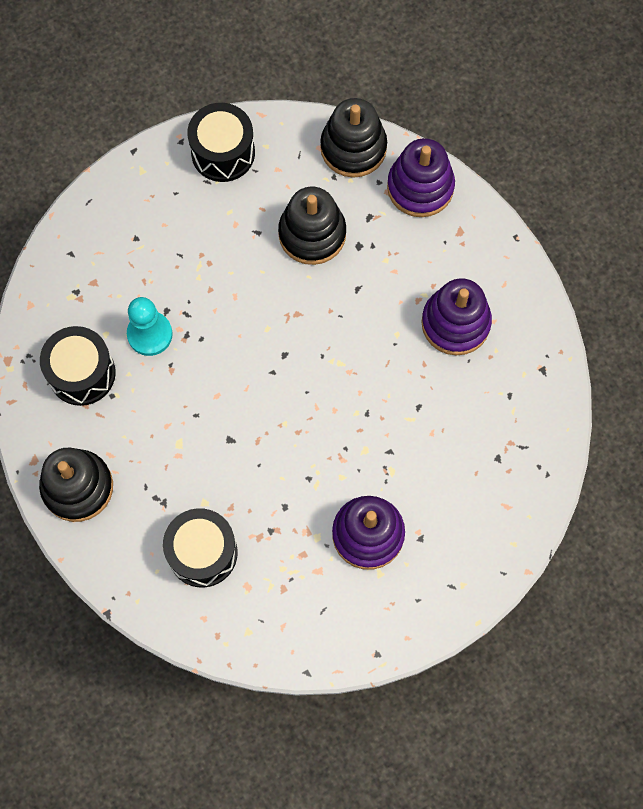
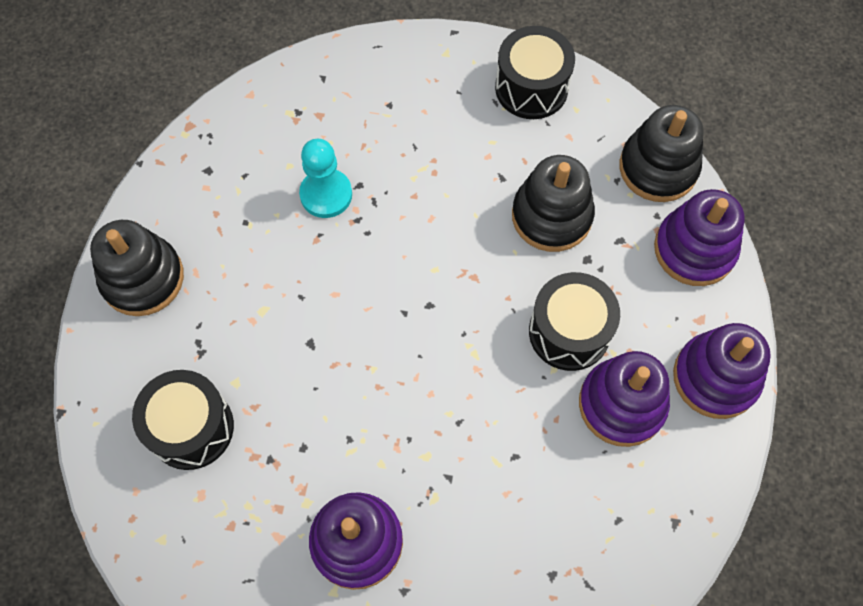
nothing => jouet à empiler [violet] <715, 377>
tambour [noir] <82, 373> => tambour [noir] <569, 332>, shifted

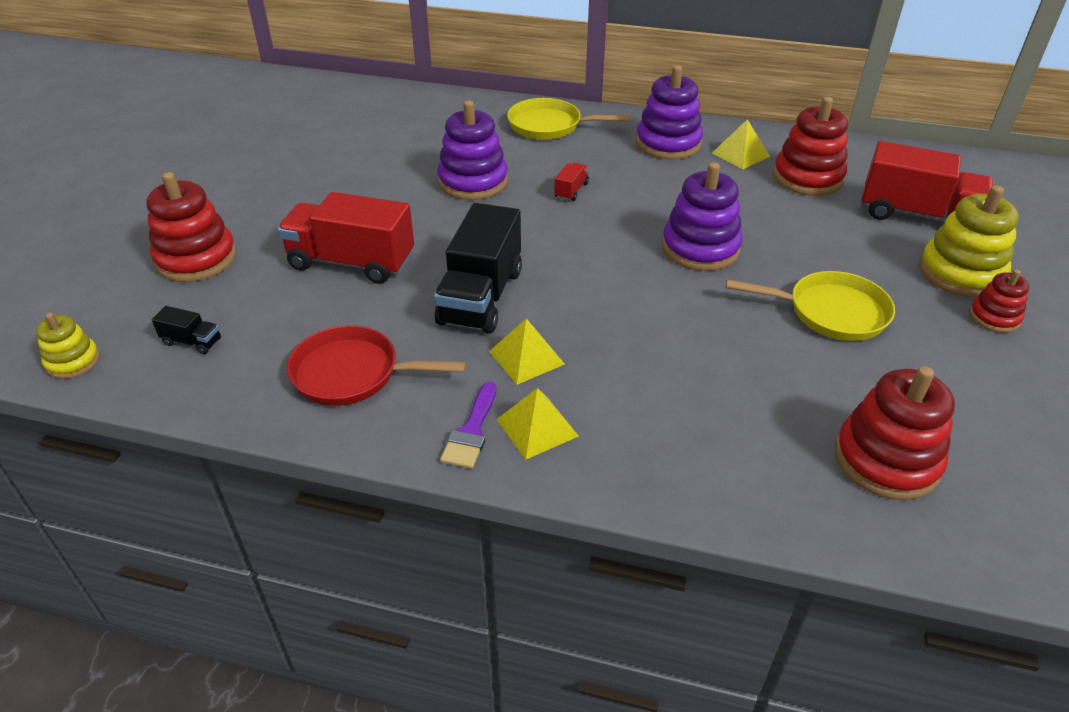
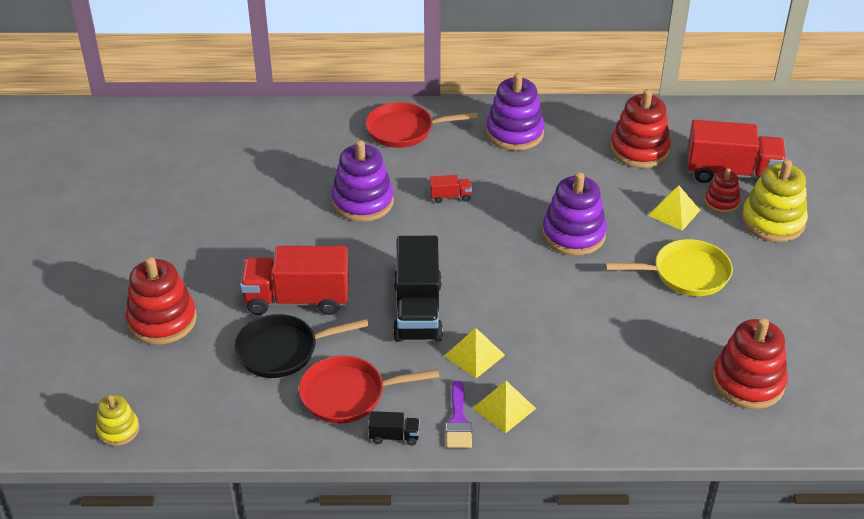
nothing => poêle [noir] <282, 350>
camion [noir] <192, 342> => camion [noir] <394, 436>, shifted
pyramide [jaune] <740, 154> => pyramide [jaune] <674, 213>, shifted
jouet à empiler [rouge] <994, 317> => jouet à empiler [rouge] <721, 202>, shifted
poêle [jaune] <550, 126> => poêle [rouge] <405, 130>
camion [rouge] <571, 191> => camion [rouge] <450, 197>, 75 degrees clockwise

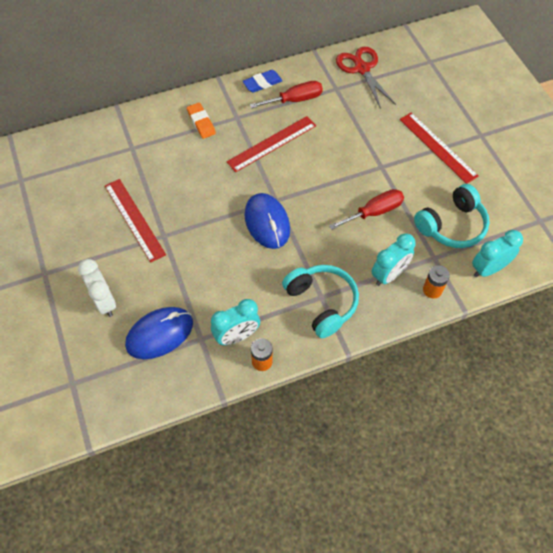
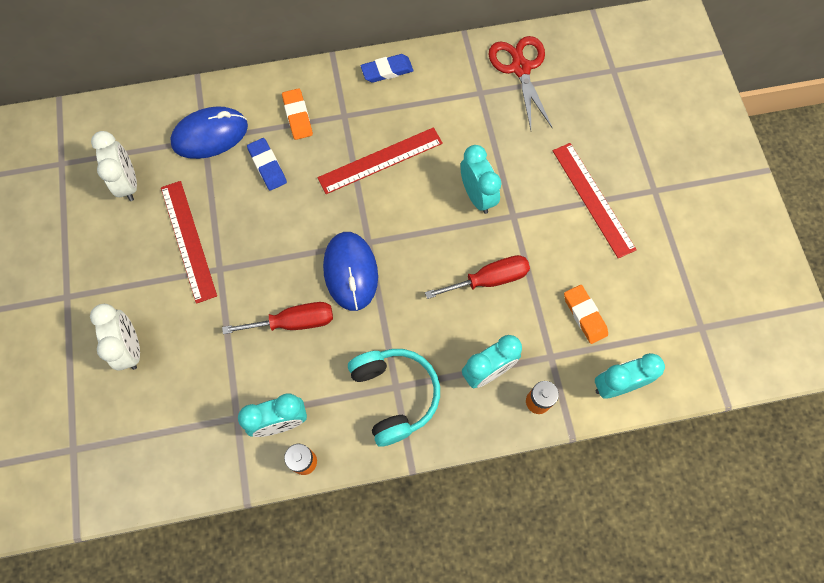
nothing => réveil [blanc] <128, 183>
nothing => gomme [bleu] <267, 166>
nothing => réveil [turquoise] <477, 196>
souris [bleu] <159, 334> => souris [bleu] <210, 135>, shifted
tournevis [rouge] <295, 100> => tournevis [rouge] <294, 322>, shifted
casque audio [turquoise] <452, 225> => gomme [orange] <584, 315>

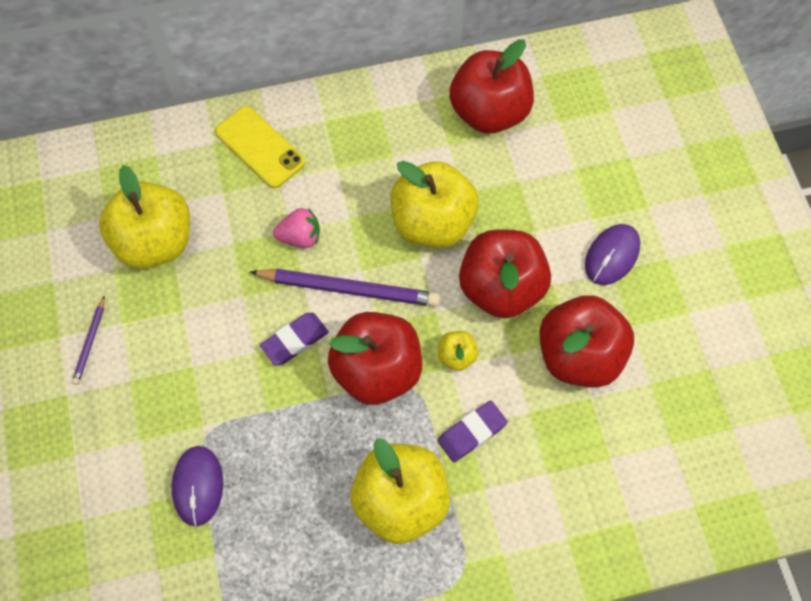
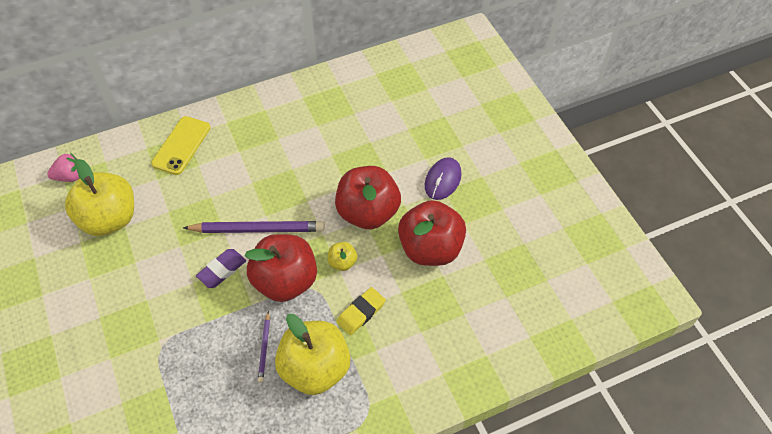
souris [violet] <198, 486> => nothing
pomme [jaune] <432, 223> => nothing
pomme [rouge] <489, 112> => nothing
crayon [violet] <90, 342> => crayon [violet] <264, 348>, shifted
fraise [rose] <300, 237> => fraise [rose] <70, 176>, shifted
gomme [violet] <472, 433> => gomme [jaune] <361, 312>
téléphone [jaune] <260, 147> => téléphone [jaune] <181, 145>, 75 degrees clockwise

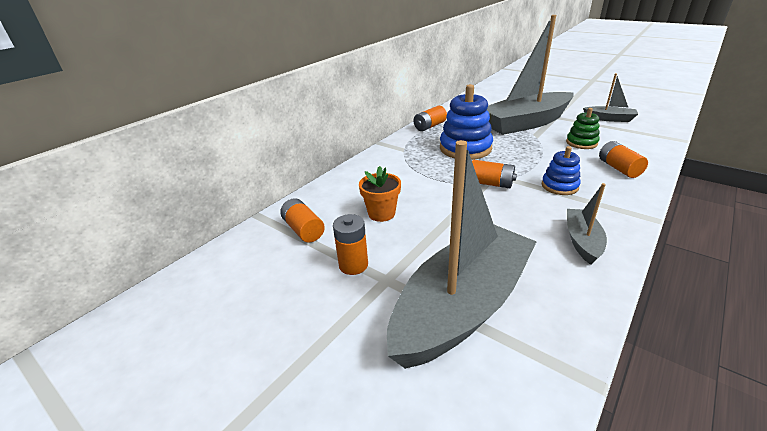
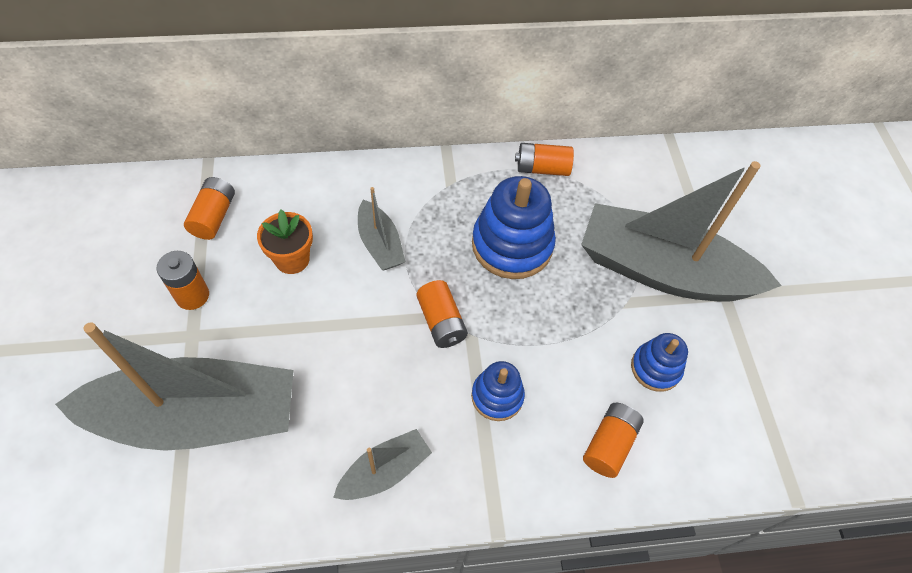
bateau [gris] <609, 119> => bateau [gris] <380, 244>, shifted
jouet à empiler [vert] <581, 143> => jouet à empiler [bleu] <655, 368>

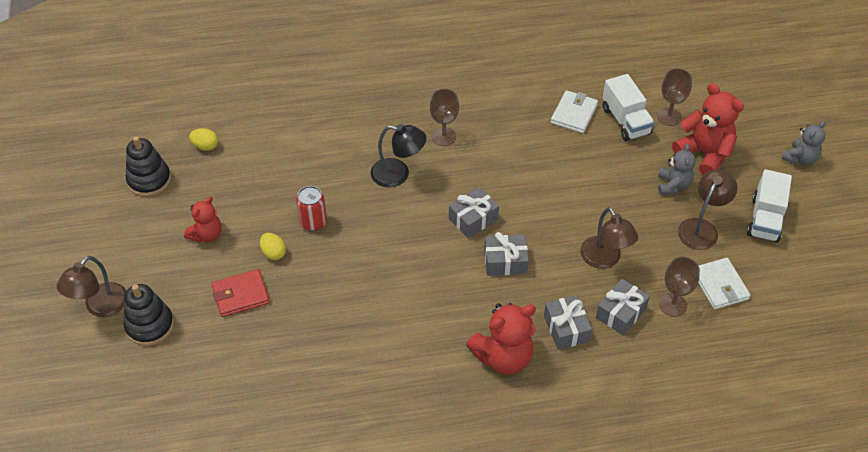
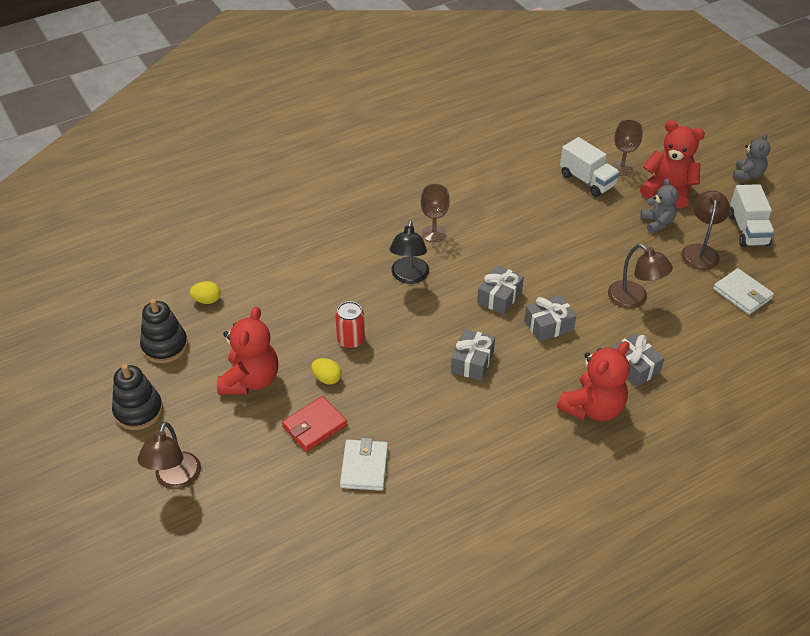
verre à pied [marron] <673, 305> => nothing
jouet à empiler [noir] <150, 325> => jouet à empiler [noir] <138, 411>, shifted
portefeuille [blanc] <574, 114> => portefeuille [blanc] <364, 467>, shifted
cadeau [gris] <621, 313> => cadeau [gris] <472, 362>, shifted
lampe [noir] <398, 174> => lampe [noir] <409, 277>, 105 degrees clockwise
ours en peluche [rouge] <206, 234> => ours en peluche [rouge] <250, 380>, x1.62

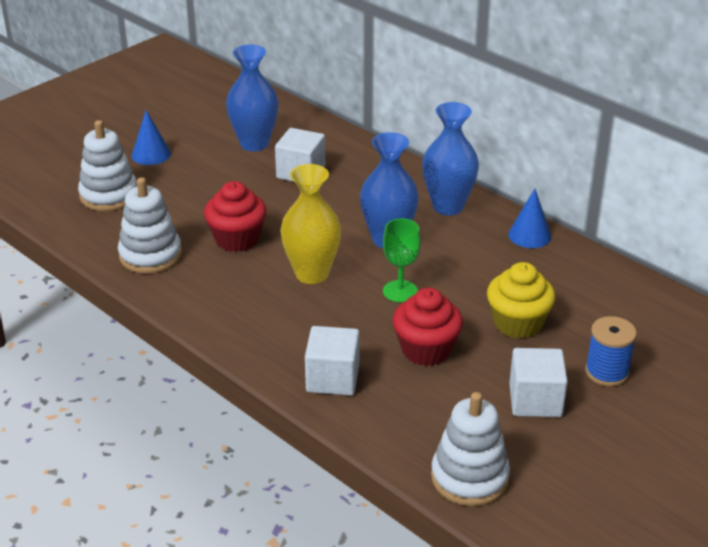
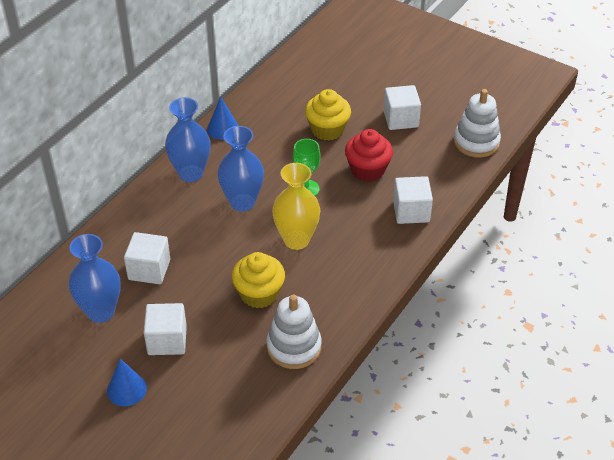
jouet à empiler [blanc] <109, 195> => nothing
bobine [bleu] <607, 372> => nothing
nothing => cube [blanc] <167, 340>
muffin [rouge] <237, 239> => muffin [jaune] <259, 294>

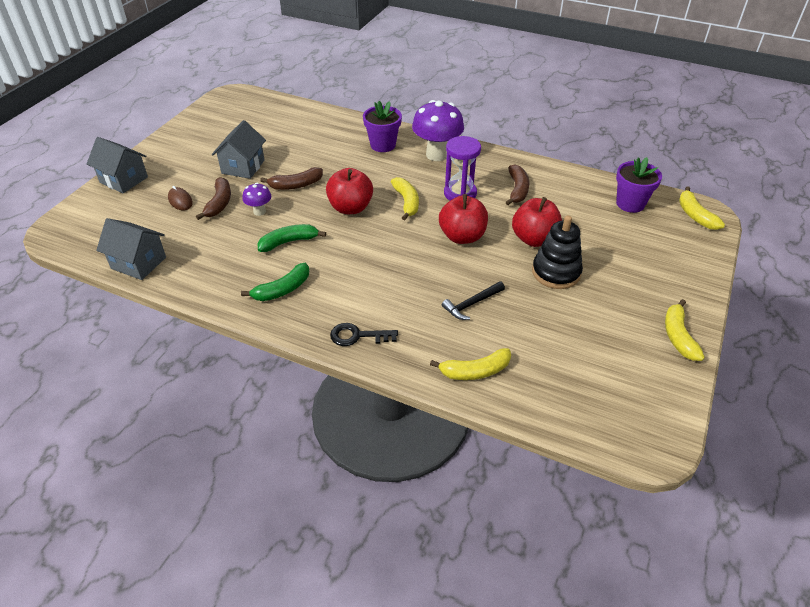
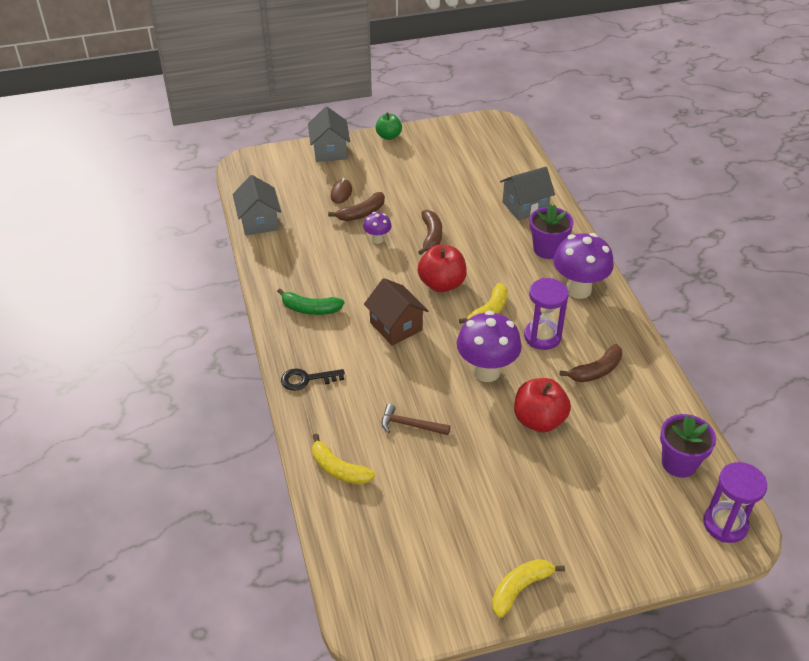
banane [vert] <289, 242> => nothing
jouet à empiler [noir] <556, 272> => nothing
nothing => maison [marron] <396, 326>
nothing => pomme [vert] <388, 136>
maison [gris] <243, 167> => maison [gris] <525, 206>, shifted
pomme [rouge] <462, 236> => champignon [violet] <486, 371>
banane [jaune] <695, 215> => sablier [violet] <725, 524>
marteau [noir] <471, 304> => marteau [marron] <410, 425>
banane [marron] <296, 185> => banane [marron] <431, 236>, 120 degrees counterclockwise
clé [noir] <357, 336> => clé [noir] <306, 379>, 60 degrees counterclockwise

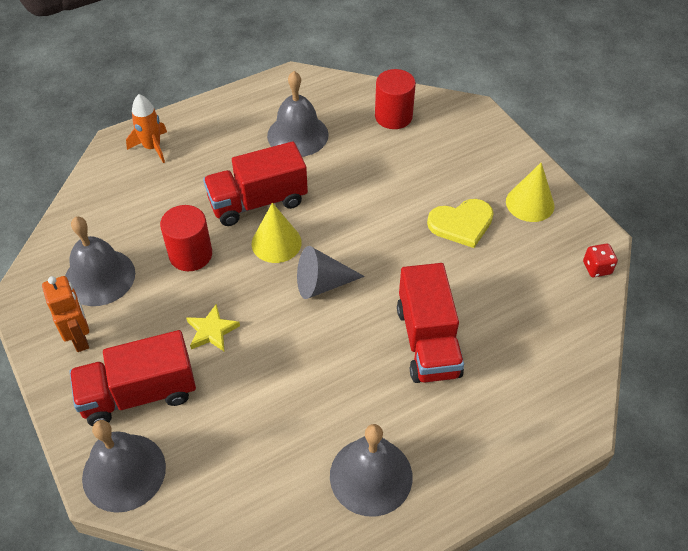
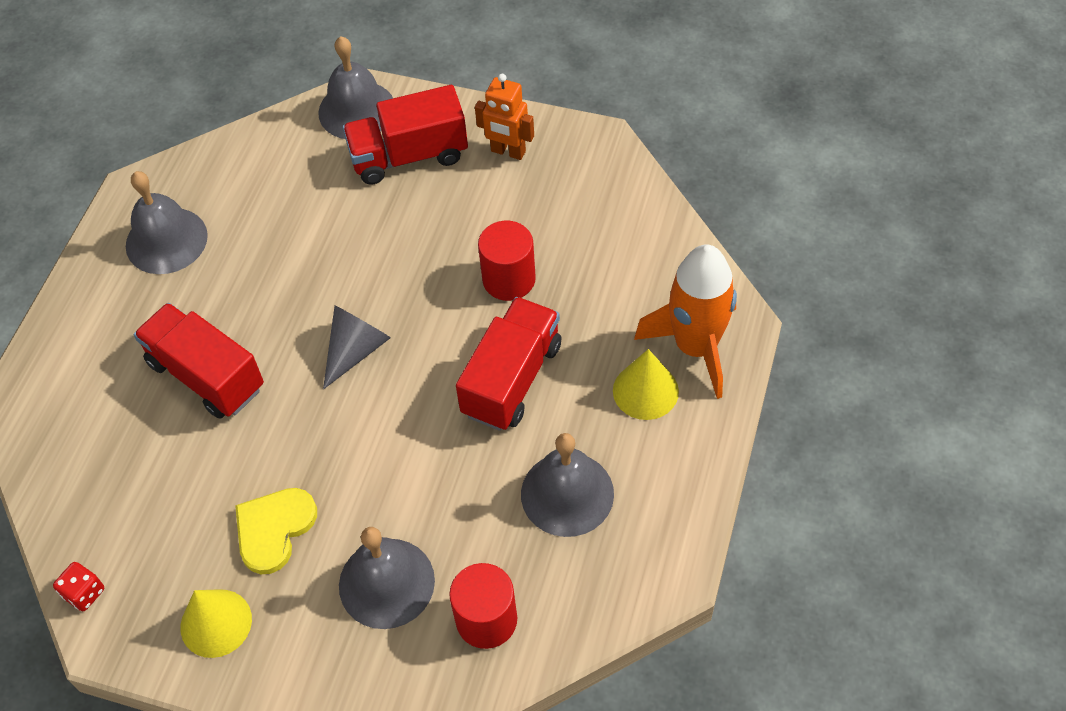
étoile [jaune] <212, 331> => nothing
cloche [gris] <99, 277> => cloche [gris] <386, 583>, shifted
cône [jaune] <276, 243> => cône [jaune] <645, 391>, shifted
camion [rouge] <139, 394> => camion [rouge] <409, 156>, 135 degrees counterclockwise
fusée [orange] <152, 147> => fusée [orange] <696, 347>, x1.74

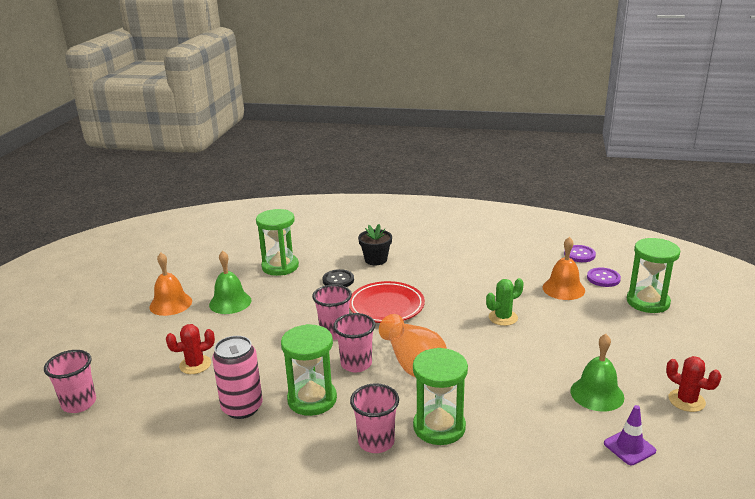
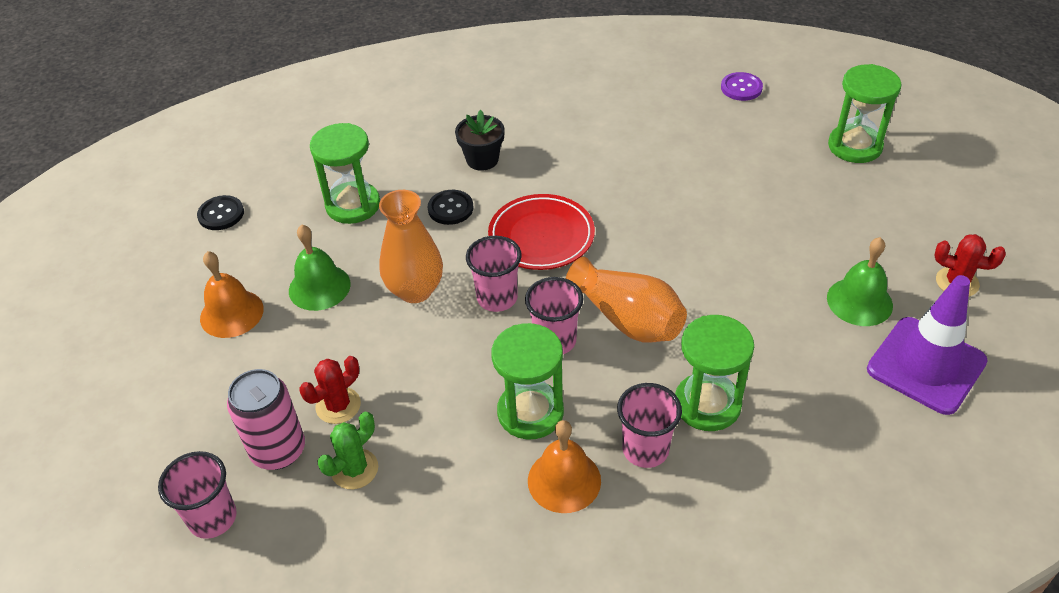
bouton [violet] <603, 278> => nothing
nothing => bouton [noir] <221, 214>
nothing => vase [orange] <415, 290>
canette [rose] <242, 407> => canette [rose] <278, 450>, shifted
cactus [vert] <503, 317> => cactus [vert] <354, 469>, shifted
cloche [orange] <563, 289> => cloche [orange] <564, 480>, shifted
cône de chantier [violet] <629, 447> => cône de chantier [violet] <926, 365>, x2.03

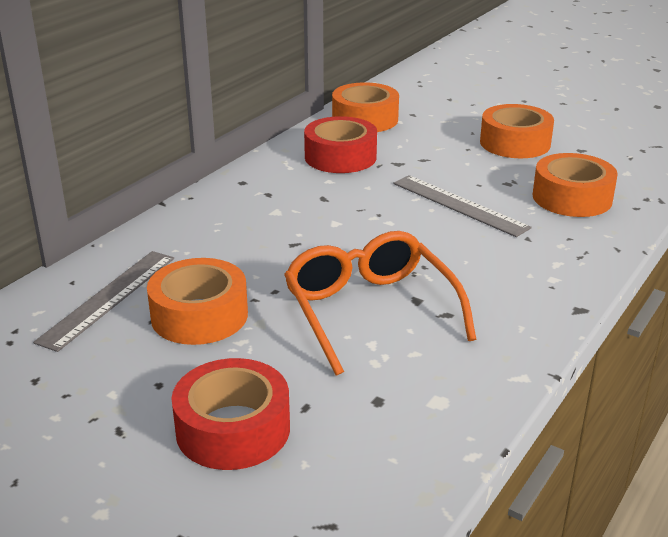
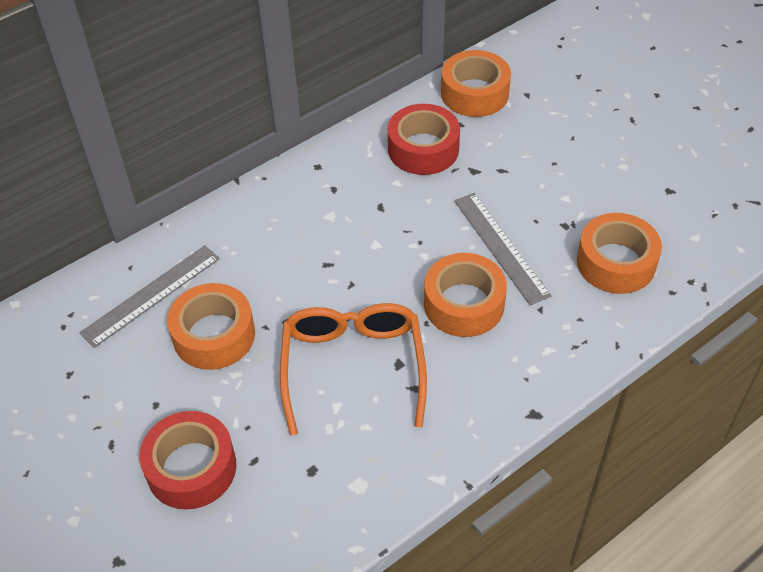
ruban adhésif [orange] <515, 143> => ruban adhésif [orange] <464, 304>, shifted

